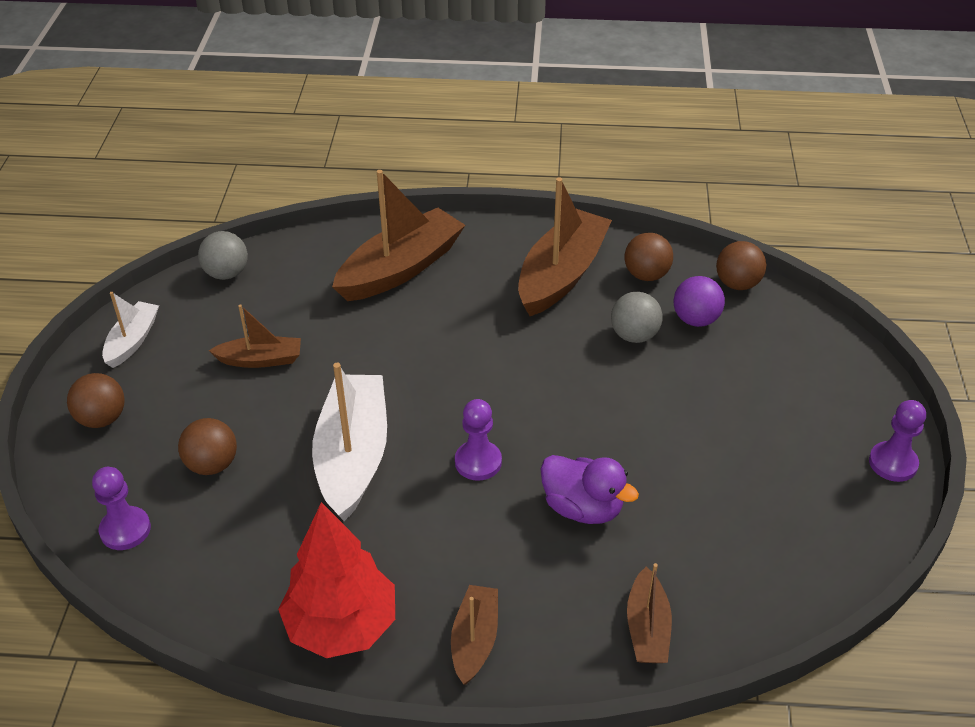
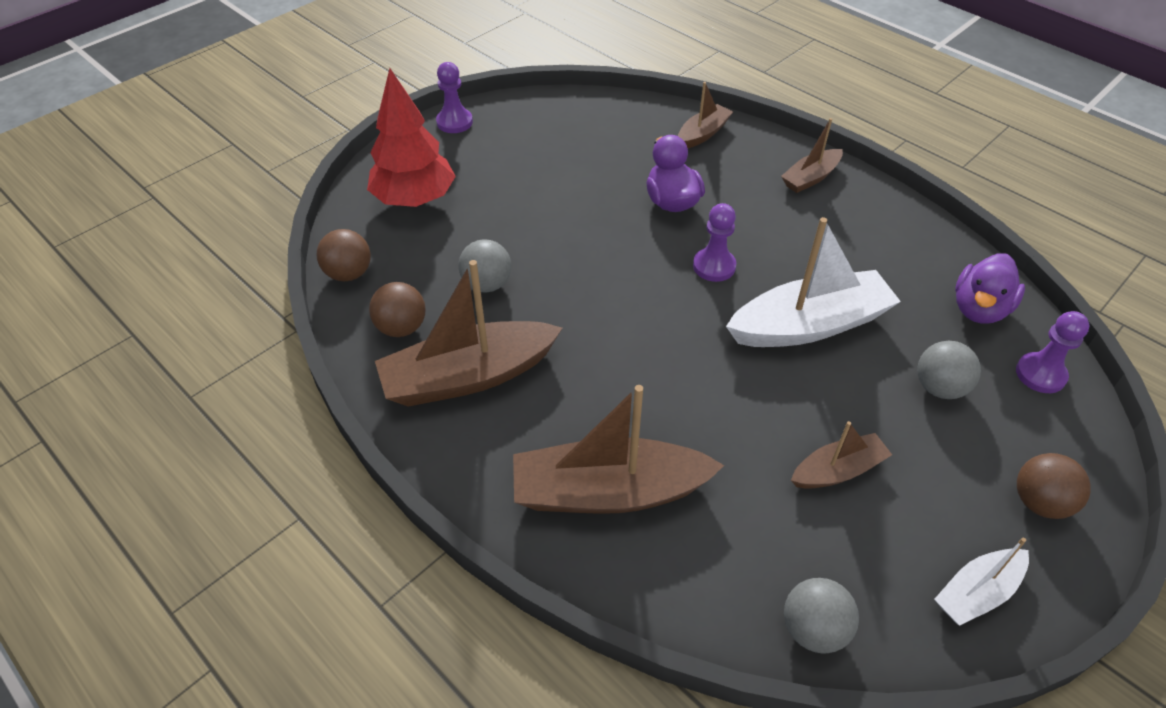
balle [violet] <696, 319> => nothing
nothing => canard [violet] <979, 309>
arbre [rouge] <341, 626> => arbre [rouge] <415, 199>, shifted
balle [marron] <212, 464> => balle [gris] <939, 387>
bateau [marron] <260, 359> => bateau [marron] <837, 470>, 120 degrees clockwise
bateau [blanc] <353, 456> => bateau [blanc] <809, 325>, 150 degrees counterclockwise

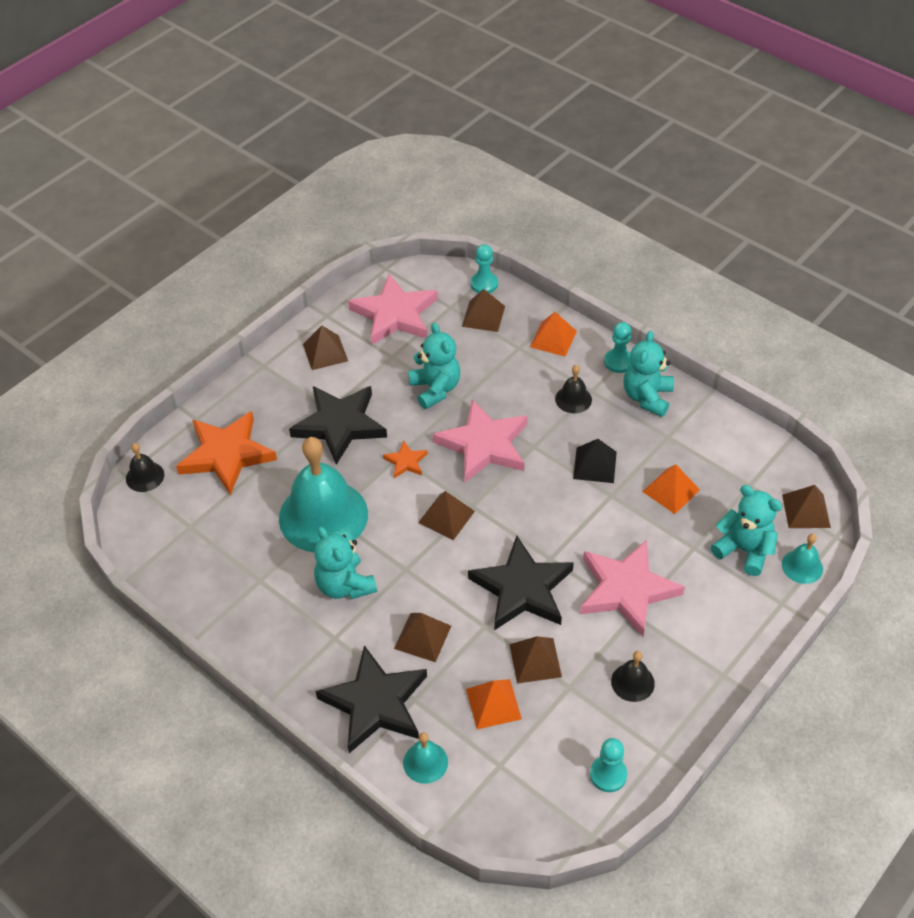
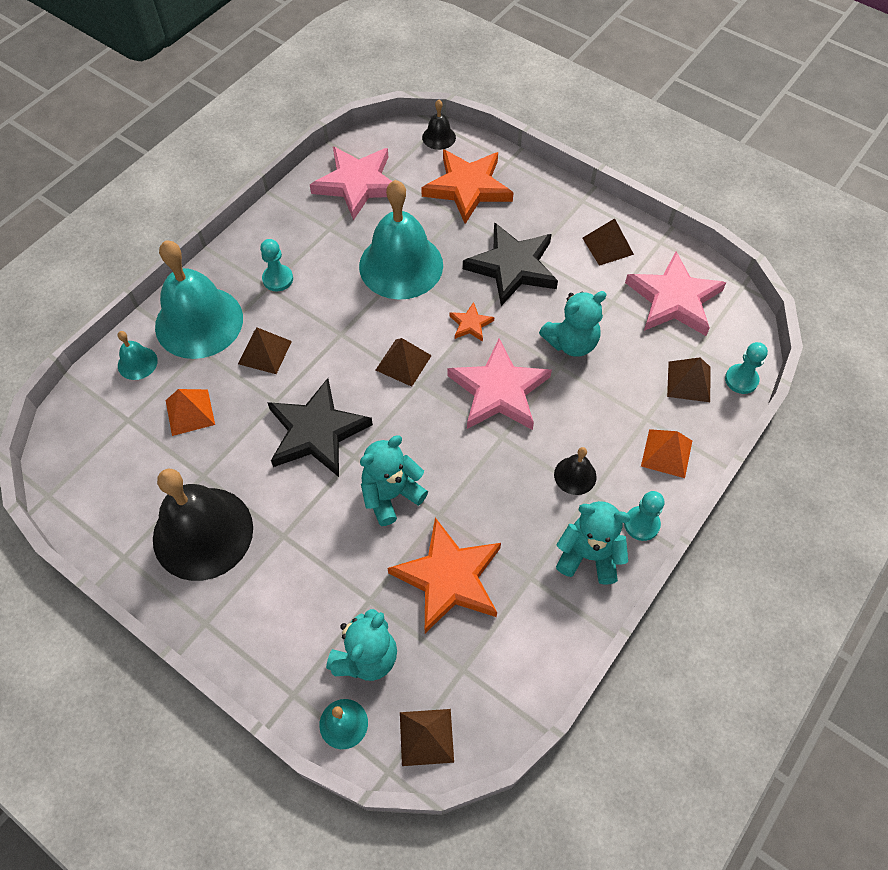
pyramide [marron] <535, 660> => nothing
pyramide [noir] <594, 465> => nothing
ours en peluche [turquoise] <344, 585> => ours en peluche [turquoise] <391, 495>, shifted
étoile [rose] <627, 590> => étoile [rose] <357, 184>, shifted
pion [turquoise] <608, 775> => pion [turquoise] <278, 279>, shifted
étoile [noir] <375, 703> => cloche [turquoise] <199, 322>
pyramide [orange] <671, 490> => étoile [orange] <448, 578>
cloche [noir] <632, 682> => cloche [noir] <203, 533>, x2.27

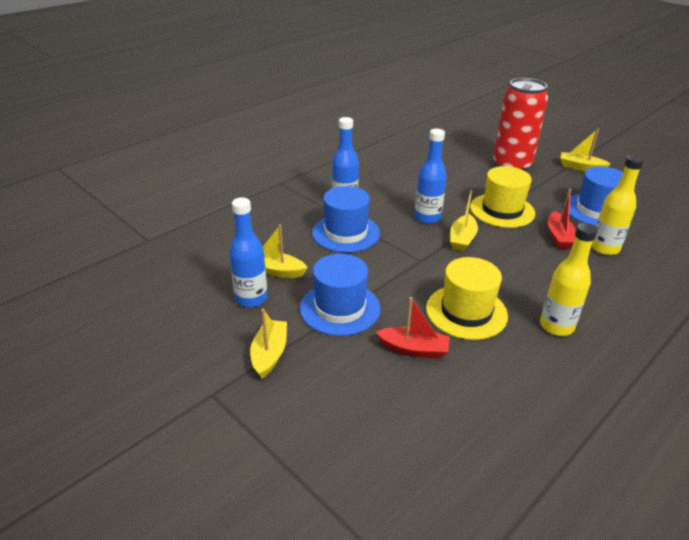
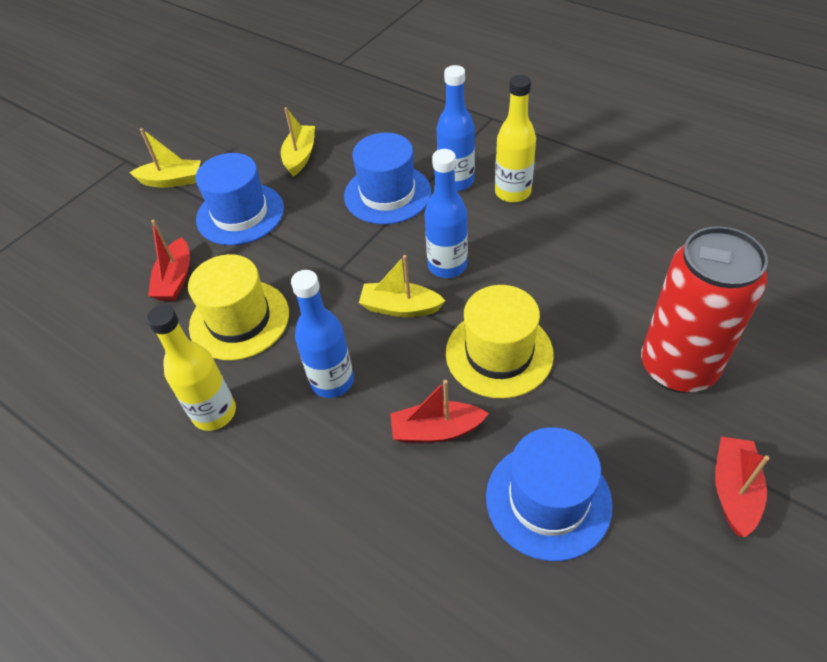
bouteille [bleu] <251, 299> => bouteille [bleu] <332, 381>, shifted
bouteille [jaune] <604, 248> => bouteille [jaune] <512, 192>, shifted
bateau [jaune] <580, 167> => bateau [rouge] <734, 490>

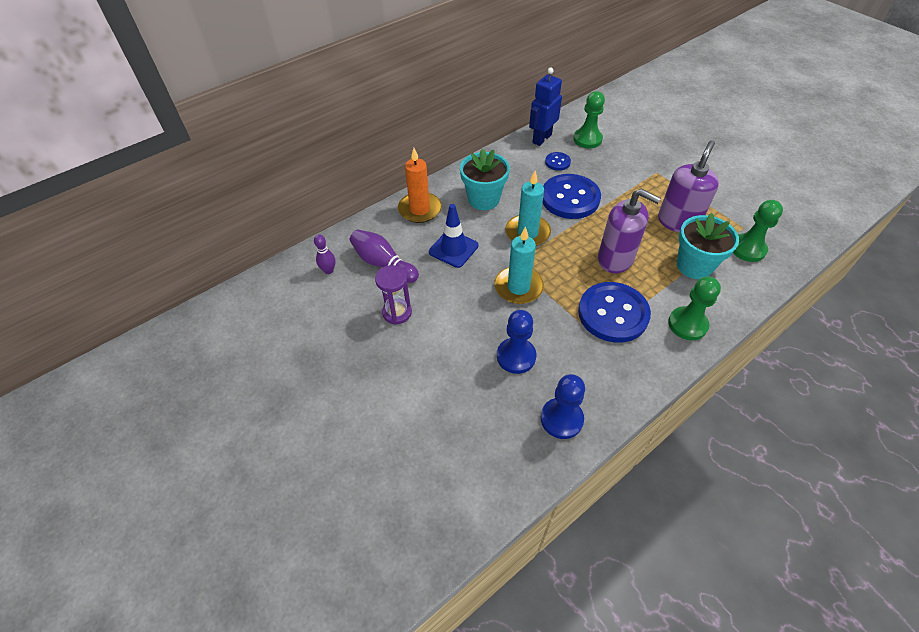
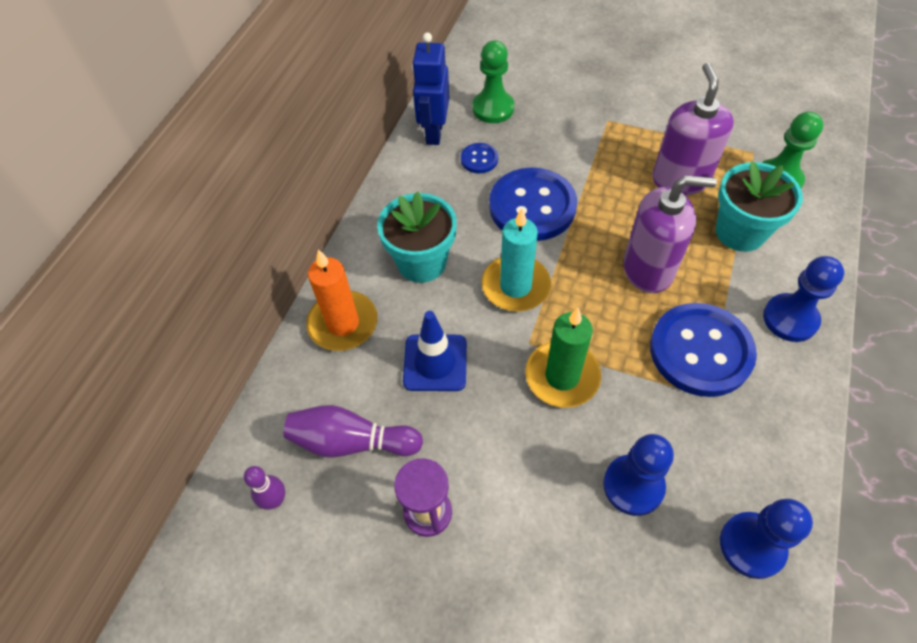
bougie [turquoise] <518, 287> => bougie [vert] <562, 376>
pion [vert] <687, 324> => pion [bleu] <790, 319>

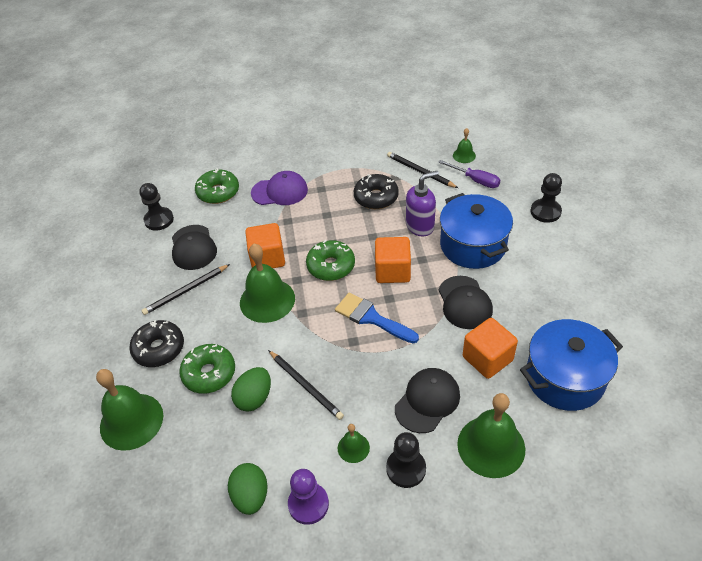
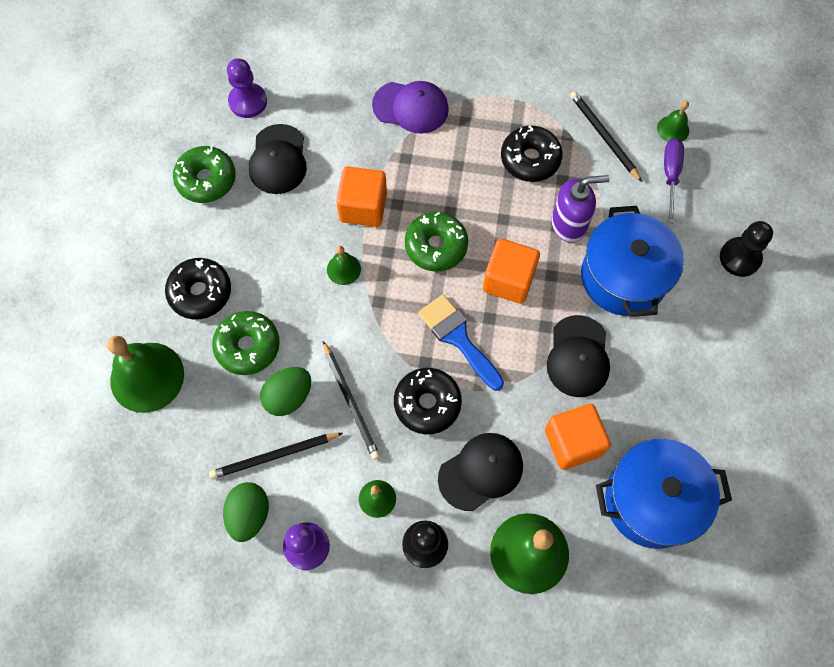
nothing => beignet [noir] <427, 403>
crayon [noir] <186, 291> => crayon [noir] <274, 456>, shifted
beignet [vert] <218, 192> => beignet [vert] <206, 180>, shifted
pion [noir] <159, 220> => pion [violet] <248, 101>
tournevis [violet] <475, 180> => tournevis [violet] <670, 175>, 135 degrees counterclockwise
cloche [vert] <267, 300> => cloche [vert] <343, 269>, x0.49

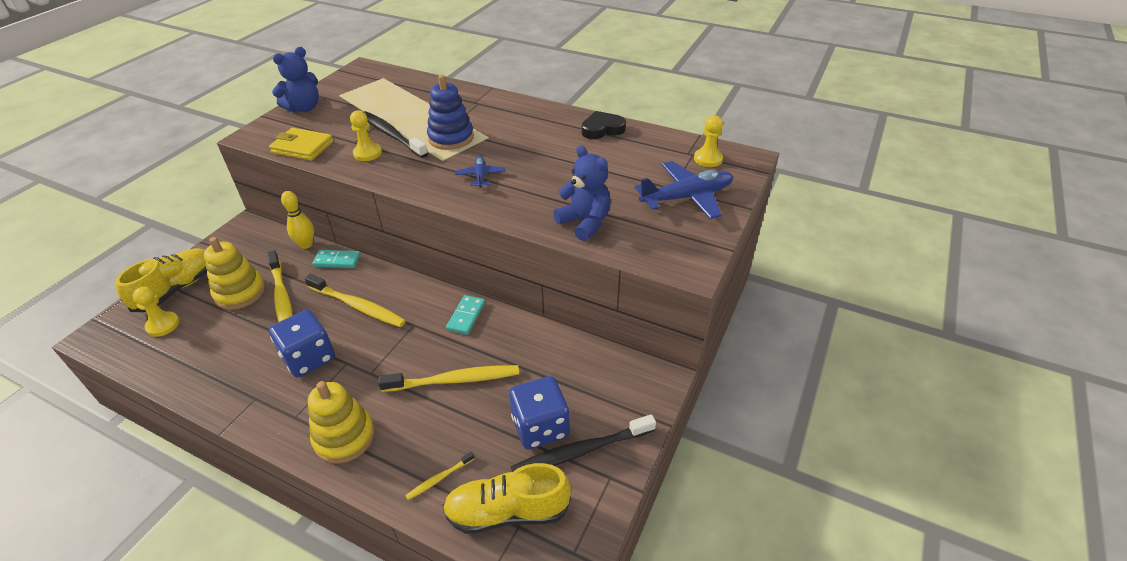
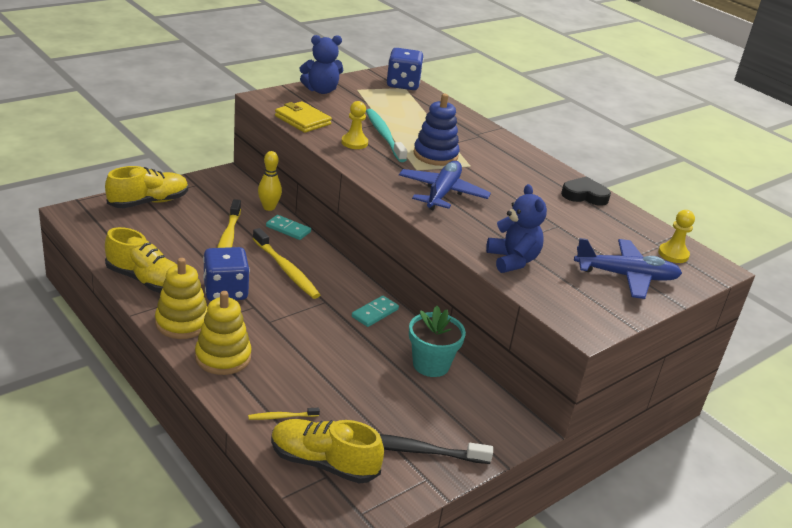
pion [jaune] <163, 325> => nothing
brosse à dents [jaune] <454, 380> => nothing
nothing => chaussure [jaune] <146, 280>
nothing => pot de fleurs [turquoise] <431, 365>
jouet à empiler [jaune] <240, 292> => jouet à empiler [jaune] <182, 323>, shifted
dé [bleu] <540, 427> => dé [bleu] <403, 84>, shifted
brosse à dents [noir] <391, 135> => brosse à dents [turquoise] <384, 135>
avion [bleu] <480, 176> => avion [bleu] <442, 193>, x1.89

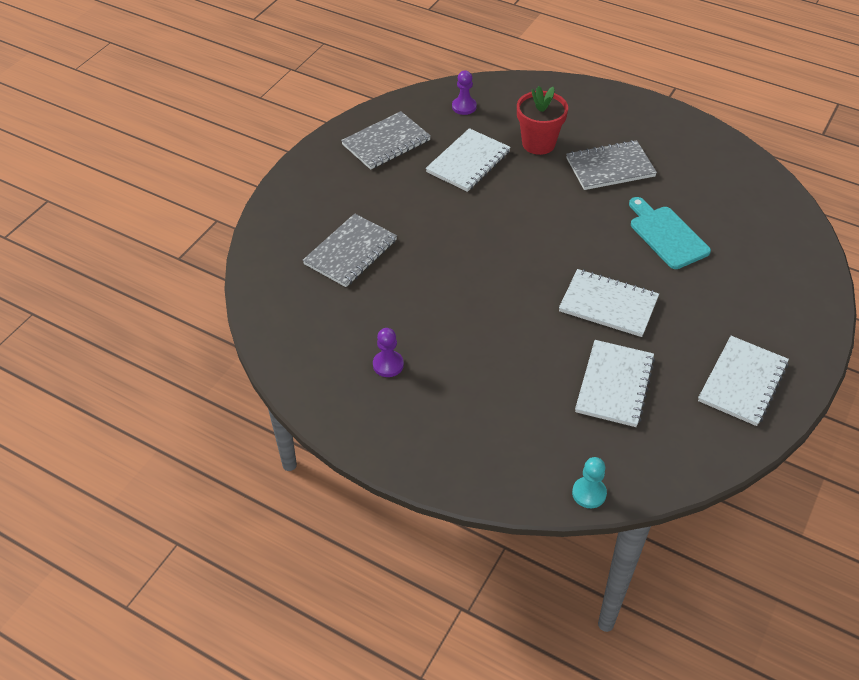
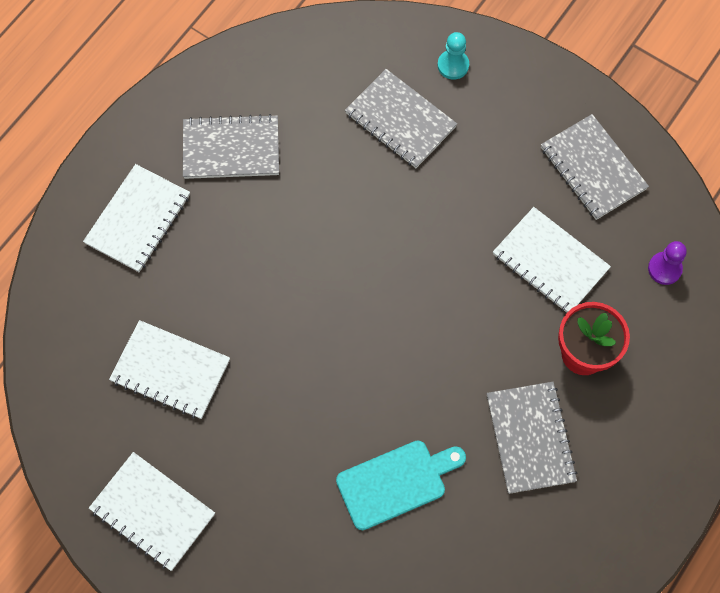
carnet [blanc] <608, 305> => carnet [blanc] <138, 219>, shifted
pion [turquoise] <589, 493> => pion [turquoise] <453, 65>, shifted
pion [violet] <388, 365> => carnet [gris] <231, 149>

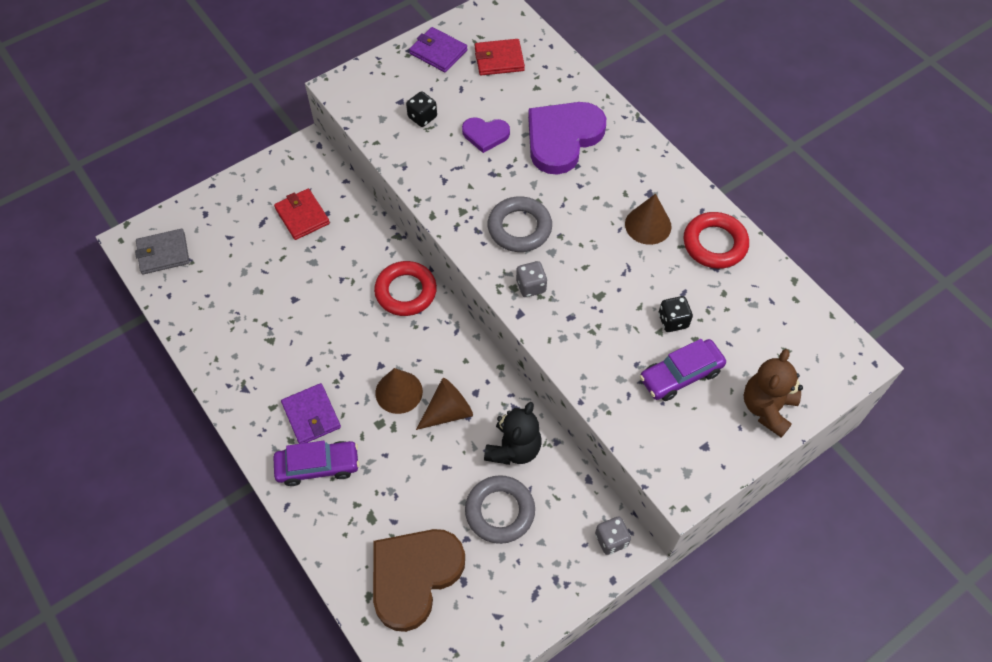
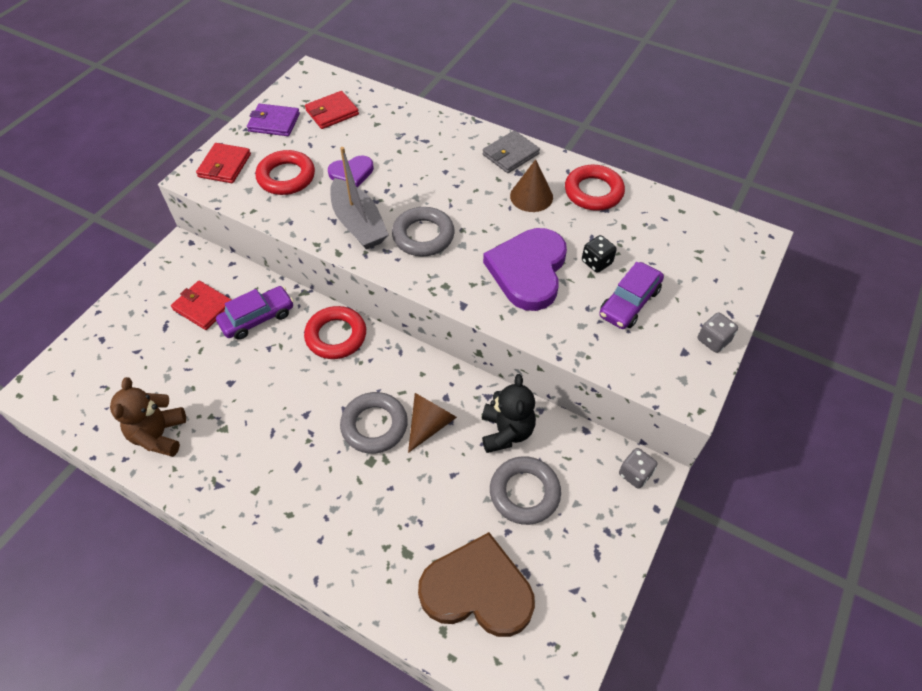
portefeuille [violet] <311, 415> => nothing
nothing => portefeuille [rouge] <224, 165>
nothing => bateau [gris] <358, 223>
portefeuille [gris] <163, 253> => portefeuille [gris] <510, 154>, shifted
voiture [violet] <318, 466> => voiture [violet] <257, 318>, shifted
dé [gris] <531, 286> => dé [gris] <713, 340>, shifted
cœur [violet] <562, 138> => cœur [violet] <528, 271>, shifted
ours en peluche [marron] <767, 408> => ours en peluche [marron] <159, 435>, shifted
cône [marron] <399, 392> => anneau [gris] <374, 425>
dé [noir] <422, 117> => anneau [rouge] <286, 177>
cœur [marron] <414, 576> => cœur [marron] <477, 590>, 90 degrees clockwise

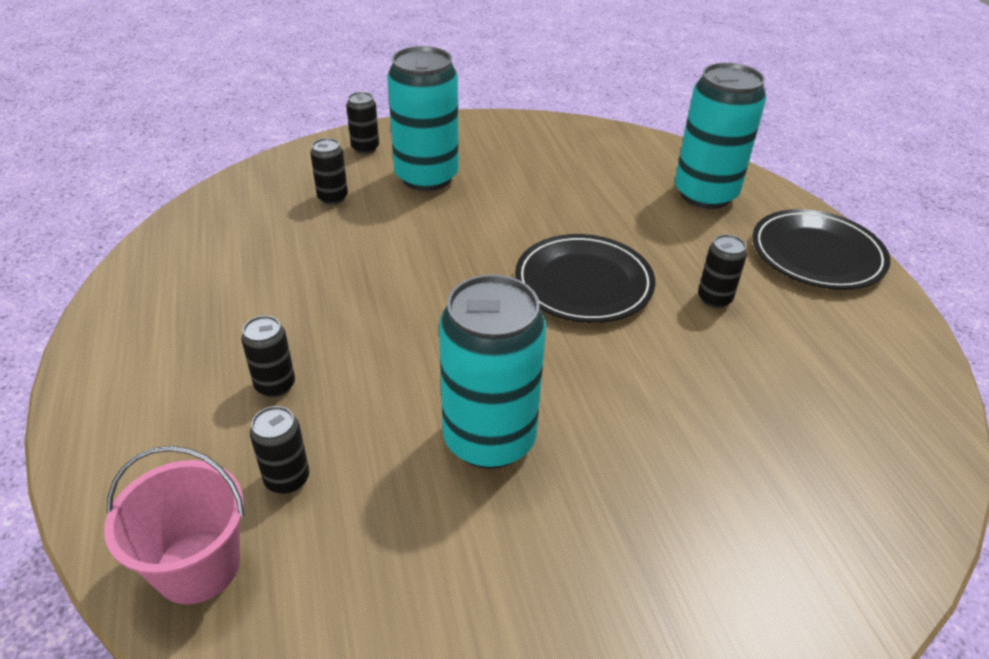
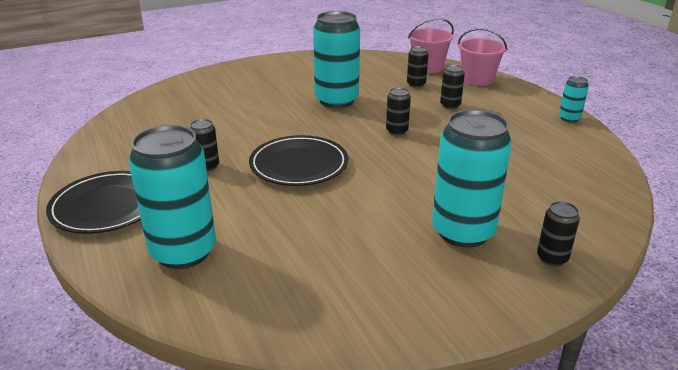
nothing => seau [rose] <477, 79>
nothing => canette [turquoise] <569, 118>
canette [noir] <332, 197> => canette [noir] <397, 131>, shifted

